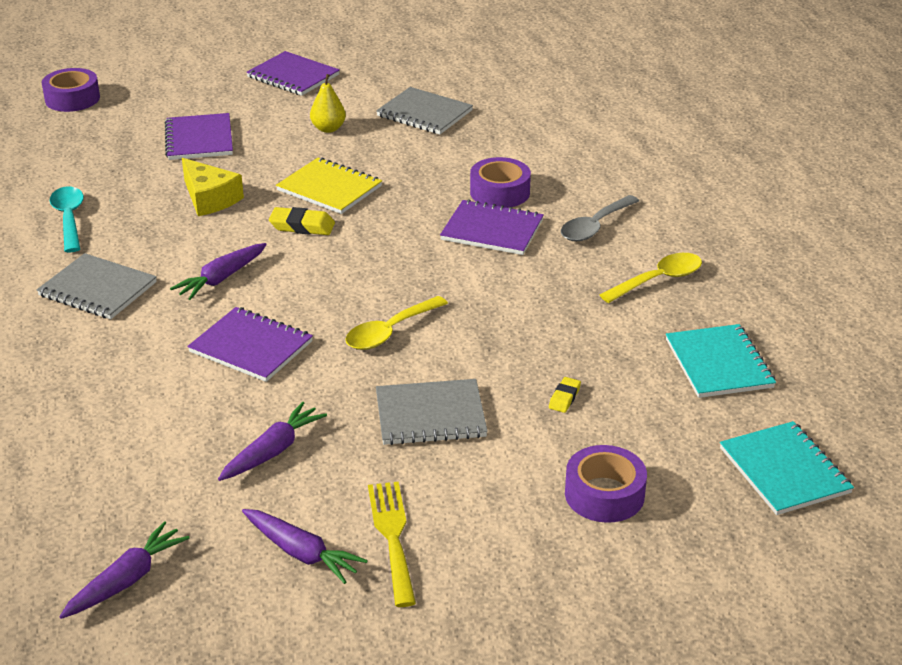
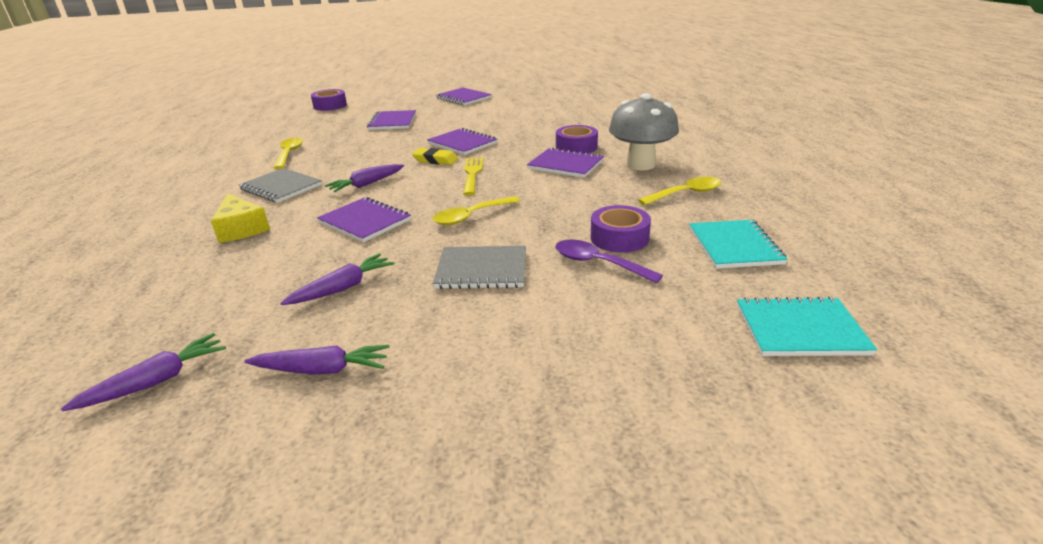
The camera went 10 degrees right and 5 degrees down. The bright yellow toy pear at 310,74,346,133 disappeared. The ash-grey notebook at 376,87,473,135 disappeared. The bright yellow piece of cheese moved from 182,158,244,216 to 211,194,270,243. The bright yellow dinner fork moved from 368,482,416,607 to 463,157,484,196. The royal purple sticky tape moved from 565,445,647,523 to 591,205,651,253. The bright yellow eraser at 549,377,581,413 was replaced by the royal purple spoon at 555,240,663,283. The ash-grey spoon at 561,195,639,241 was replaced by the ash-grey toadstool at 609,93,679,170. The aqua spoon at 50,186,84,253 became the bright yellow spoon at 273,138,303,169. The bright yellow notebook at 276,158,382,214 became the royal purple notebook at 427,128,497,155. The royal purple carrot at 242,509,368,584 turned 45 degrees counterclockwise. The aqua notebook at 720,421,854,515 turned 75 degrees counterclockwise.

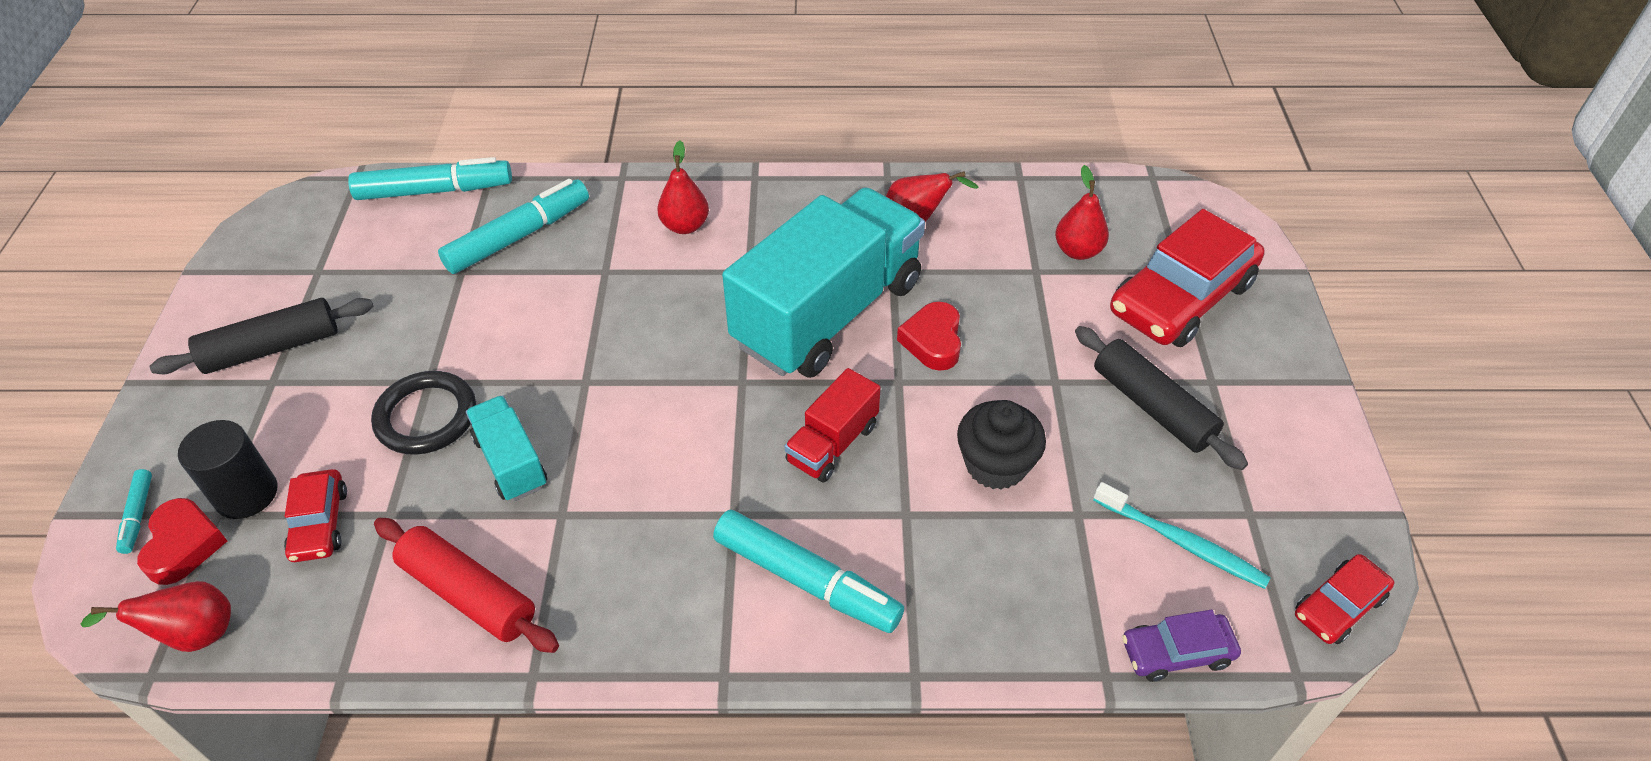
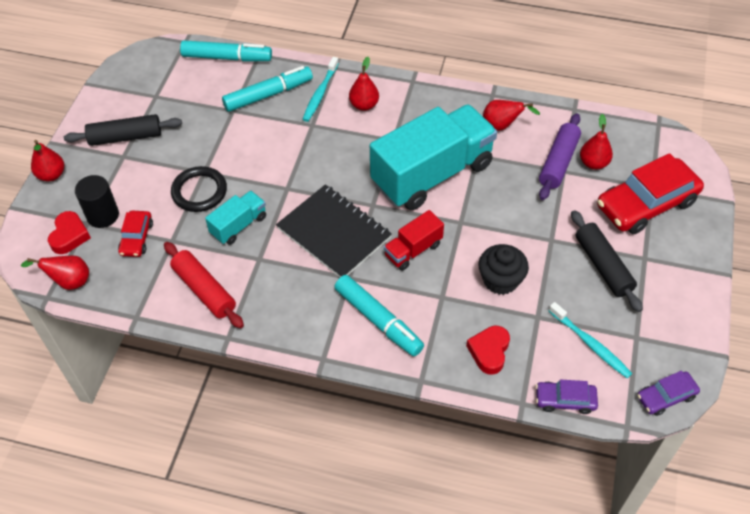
The camera went 15 degrees right and 5 degrees up. The aqua felt pen at 116,469,152,554 disappeared. The crimson toy pear at 31,140,64,181 appeared. The black notebook at 276,184,392,277 appeared. The aqua dental brush at 302,57,339,122 appeared. The royal purple pastry roller at 539,113,581,200 appeared. The crimson heart moved from 897,302,961,371 to 466,326,510,375. The crimson toy car at 1295,554,1394,644 became the royal purple toy car at 637,371,700,416. The aqua truck at 466,395,547,501 turned 60 degrees clockwise.

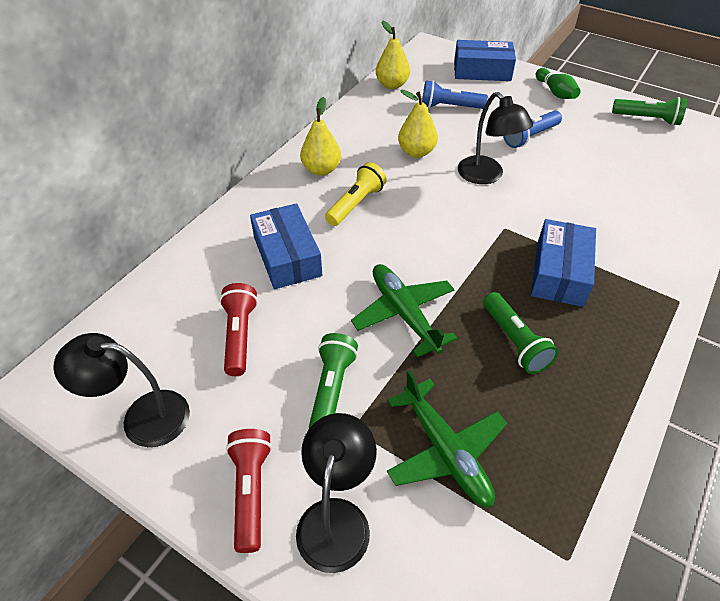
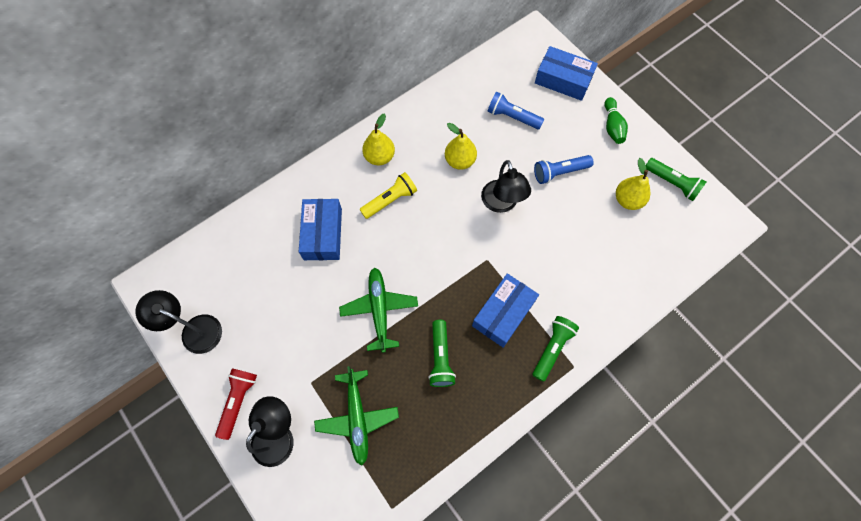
The camera went 20 degrees right and 20 degrees up. The crimson torch at 220,283,258,376 disappeared. The green torch moved from 309,333,358,428 to 533,316,579,382. The bright yellow toy pear moved from 376,20,410,89 to 616,158,651,210.

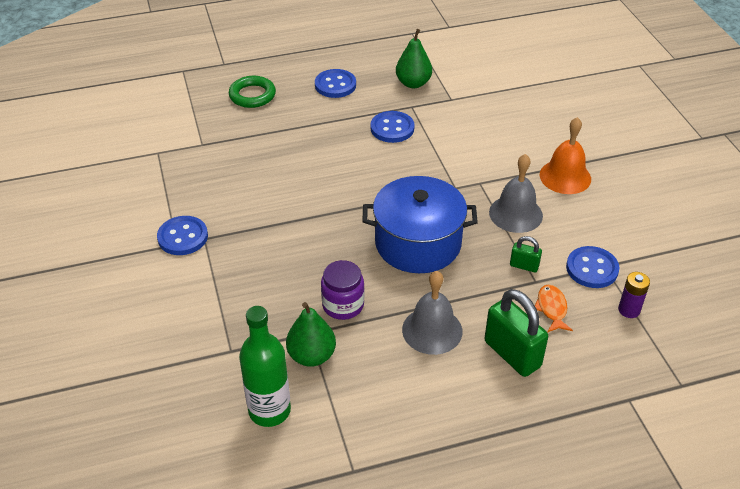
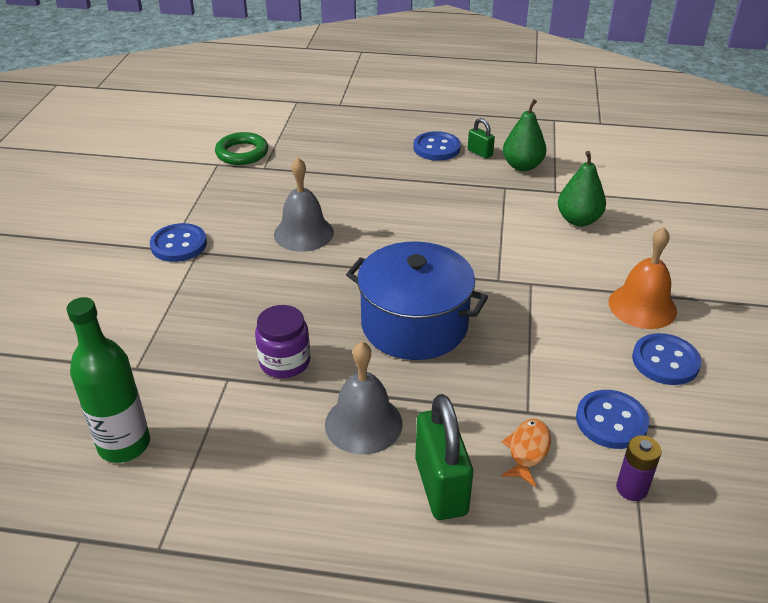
The camera went 25 degrees right and 5 degrees down. The green ring moved from 229,76,276,108 to 215,132,268,165. The green toy pear moved from 286,302,336,367 to 558,151,606,226. The royal blue button moved from 371,111,414,143 to 632,333,701,385. The ash-grey hand bell moved from 489,154,543,233 to 274,158,334,252. The green lock moved from 510,236,542,272 to 468,118,495,159.

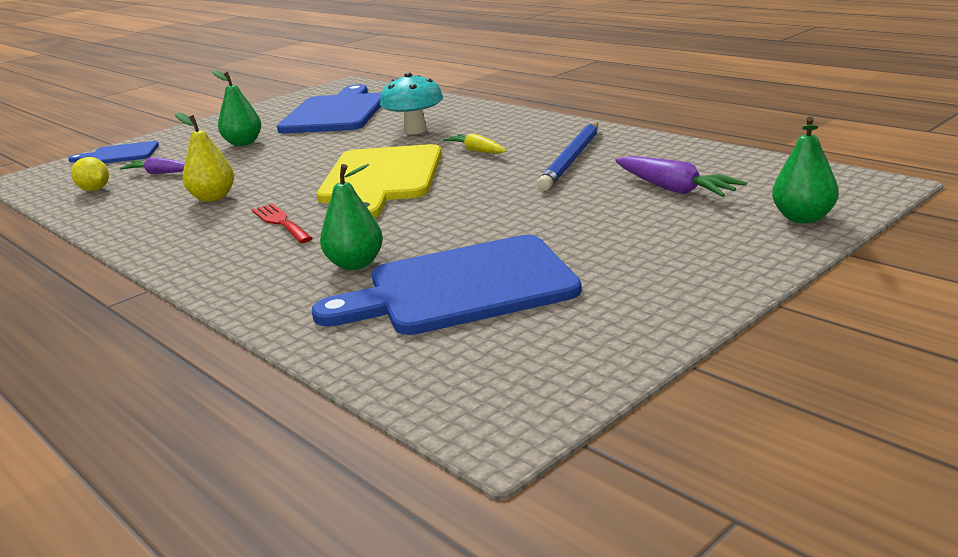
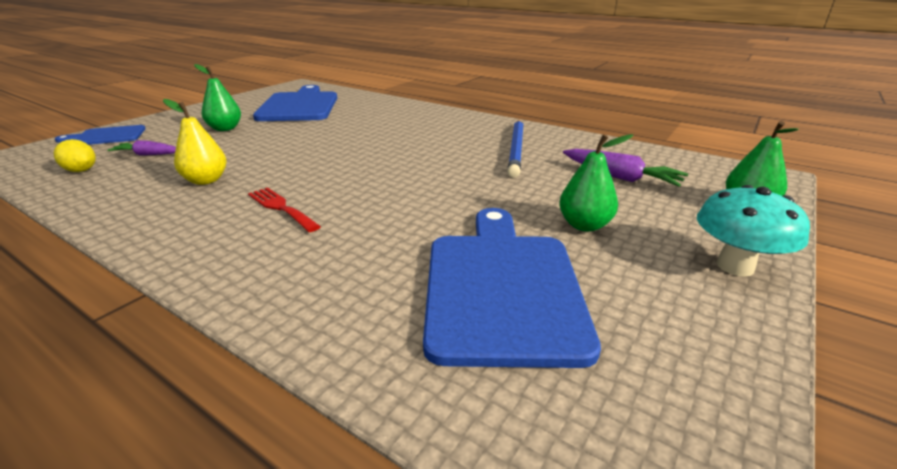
The camera went 15 degrees left and 5 degrees up. The bright yellow cutting board at 317,144,442,219 disappeared. The bright yellow carrot at 443,133,506,154 disappeared. The green toy pear moved from 320,164,383,270 to 559,134,633,232. The aqua toadstool moved from 380,73,443,135 to 697,185,810,277. The royal blue cutting board at 312,235,582,335 turned 120 degrees clockwise.

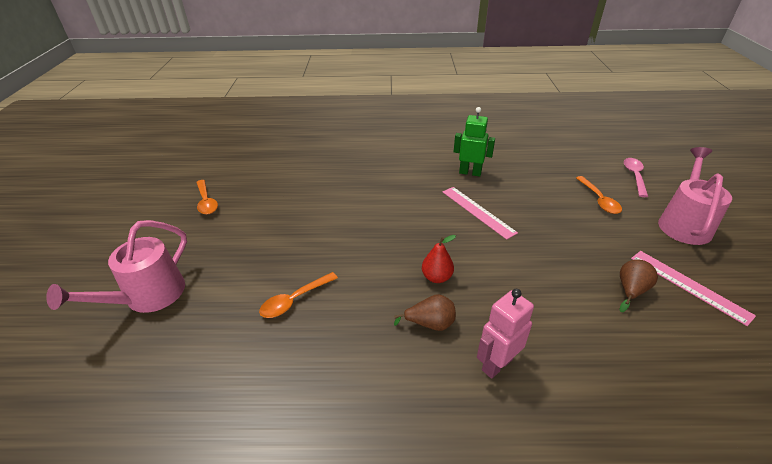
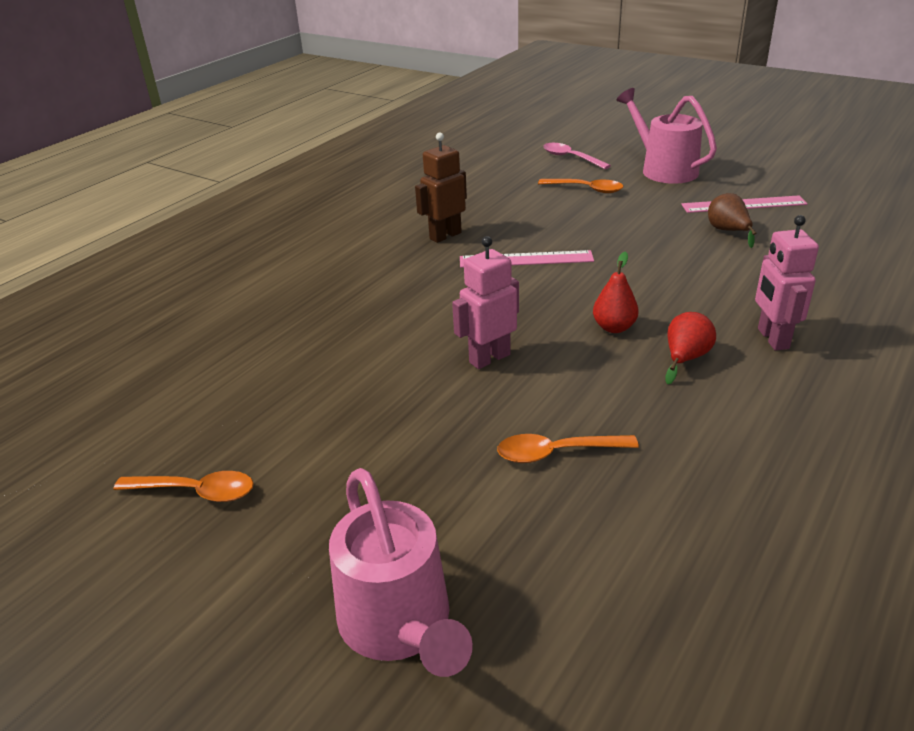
The camera went 55 degrees left and 5 degrees down. The rose-pink toy robot at 452,236,519,369 appeared. The russet toy pear at 394,294,456,331 became the crimson toy pear at 666,312,716,384. The green toy robot at 454,107,495,176 became the russet toy robot at 415,132,467,243. The bright orange spoon at 259,272,338,318 turned 90 degrees clockwise.

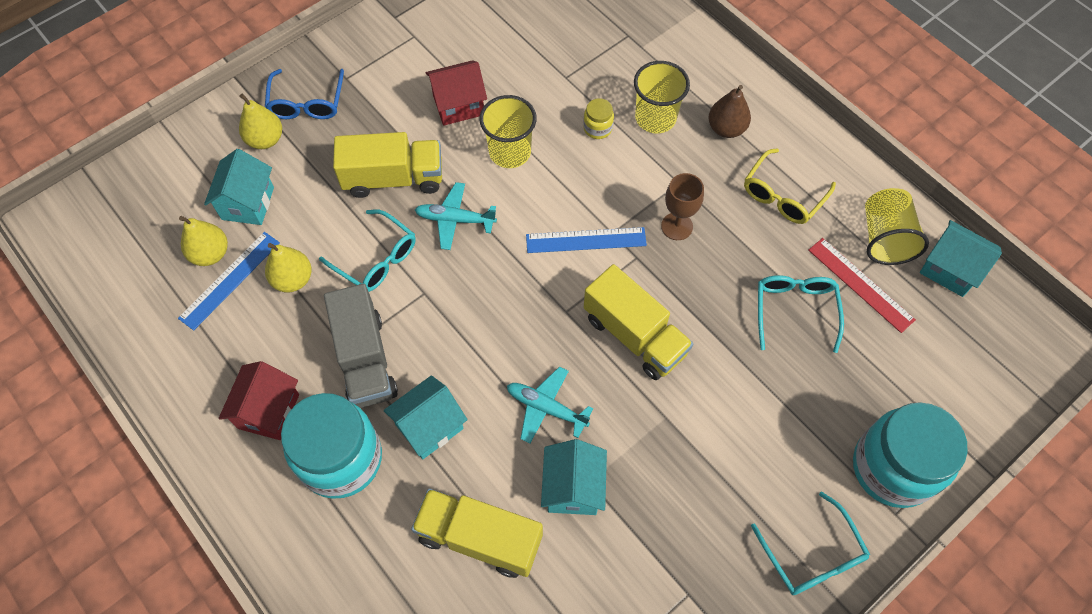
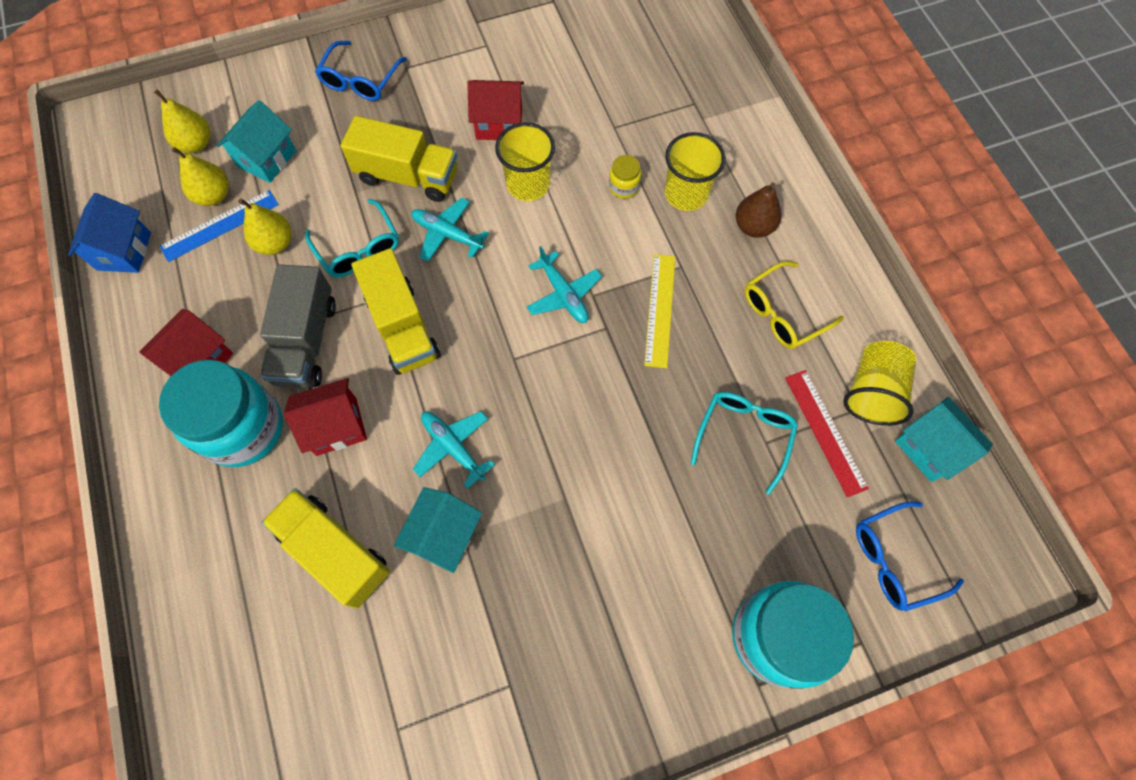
The camera went 20 degrees right and 5 degrees up. The aqua eyeglasses at 751,491,870,595 disappeared. The royal blue toy house at 68,193,151,273 appeared. The royal blue eyeglasses at 856,502,964,611 appeared. The bright yellow toy pear moved from 239,94,282,149 to 154,89,210,153. The bright yellow truck moved from 584,264,693,380 to 351,248,441,375. The royal blue ruler at 526,227,647,253 was replaced by the aqua plane at 527,246,602,323. The russet wine glass at 661,173,704,240 was replaced by the bright yellow ruler at 644,254,675,368. The aqua toy house at 384,375,468,459 became the crimson toy house at 284,378,367,456.

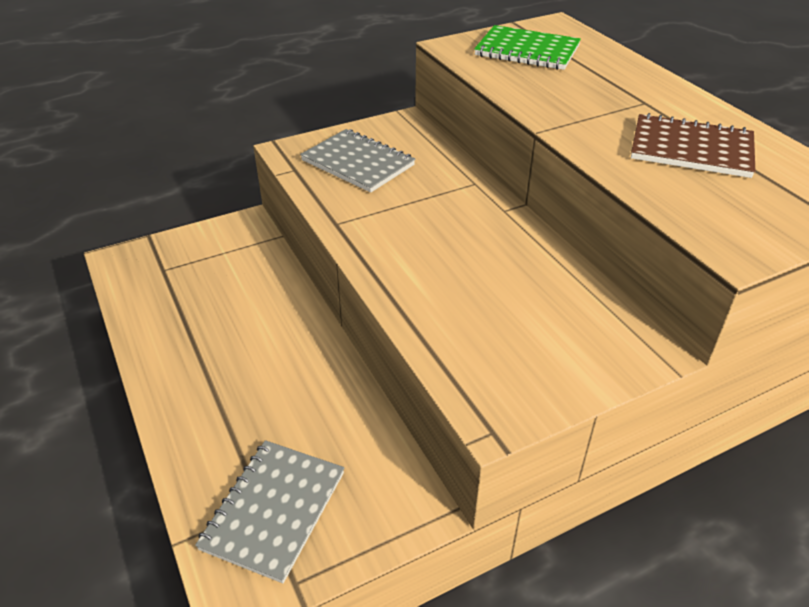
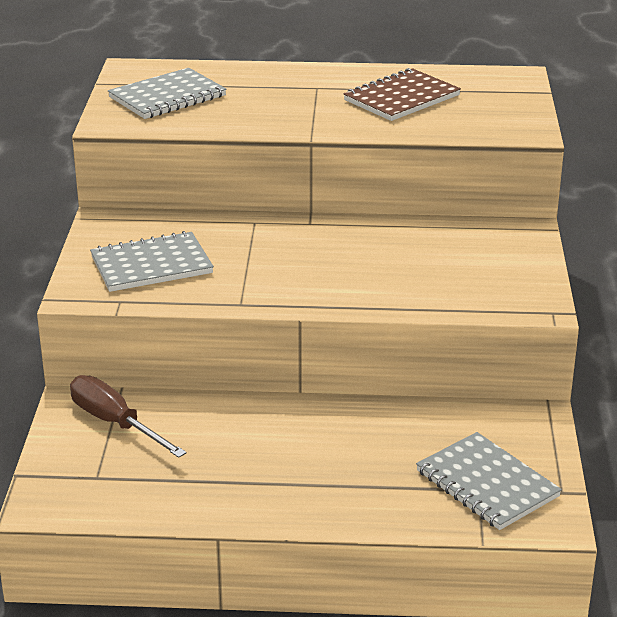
The camera went 60 degrees left and 10 degrees down. The russet hand screwdriver at 70,375,187,458 appeared. The green notebook at 474,25,581,70 became the ash-grey notebook at 108,68,227,119.

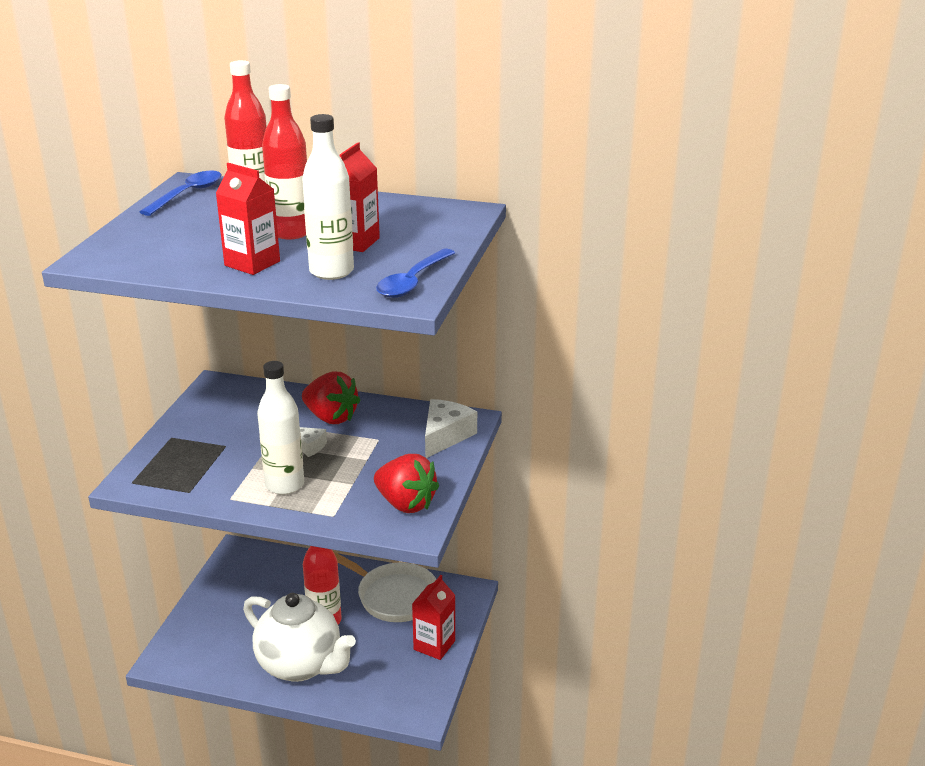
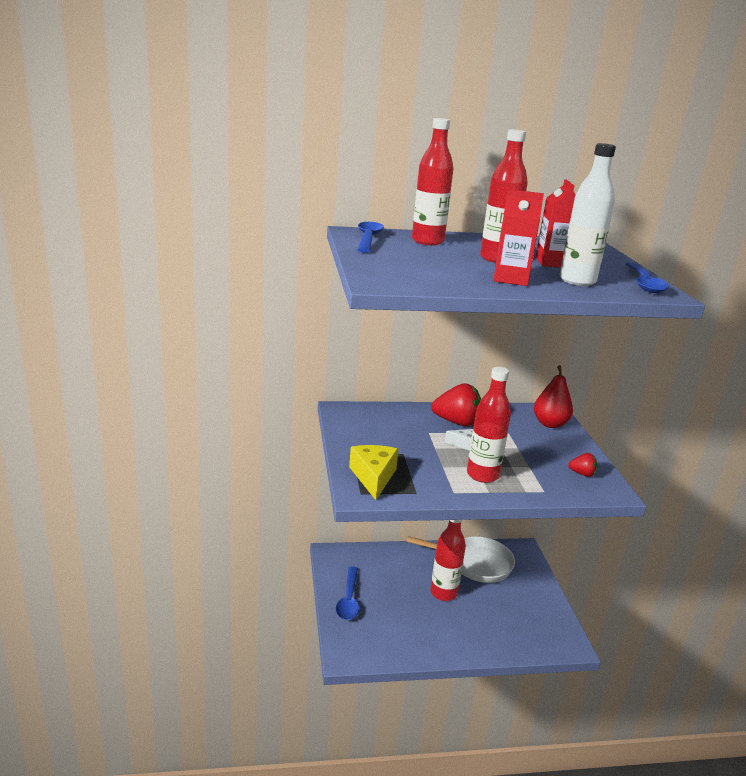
The camera went 25 degrees left and 5 degrees down. The white teapot at 243,593,356,682 disappeared. The crimson milk carton at 412,575,455,660 disappeared. The royal blue spoon at 336,567,359,620 appeared. The bright yellow piece of cheese at 349,445,399,500 appeared. The white piece of cheese at 425,399,477,458 was replaced by the crimson toy pear at 534,365,573,428. The white drink bottle at 257,361,304,495 became the crimson drink bottle at 467,367,511,483. The crimson berry at 374,454,439,513 changed to 0.51 times the size.

